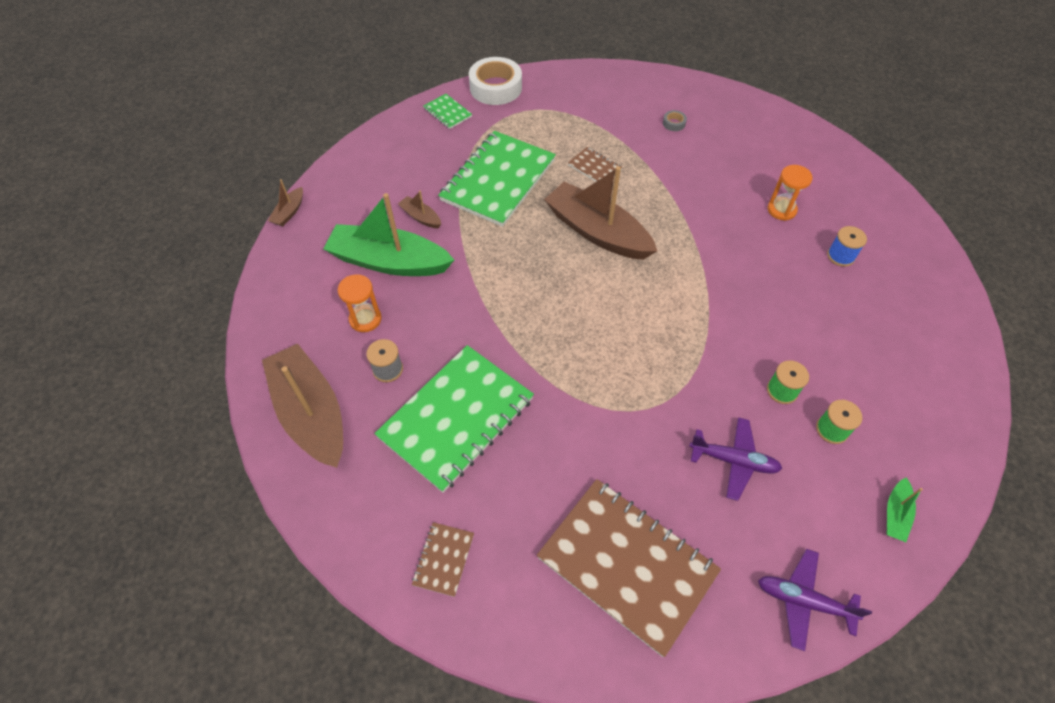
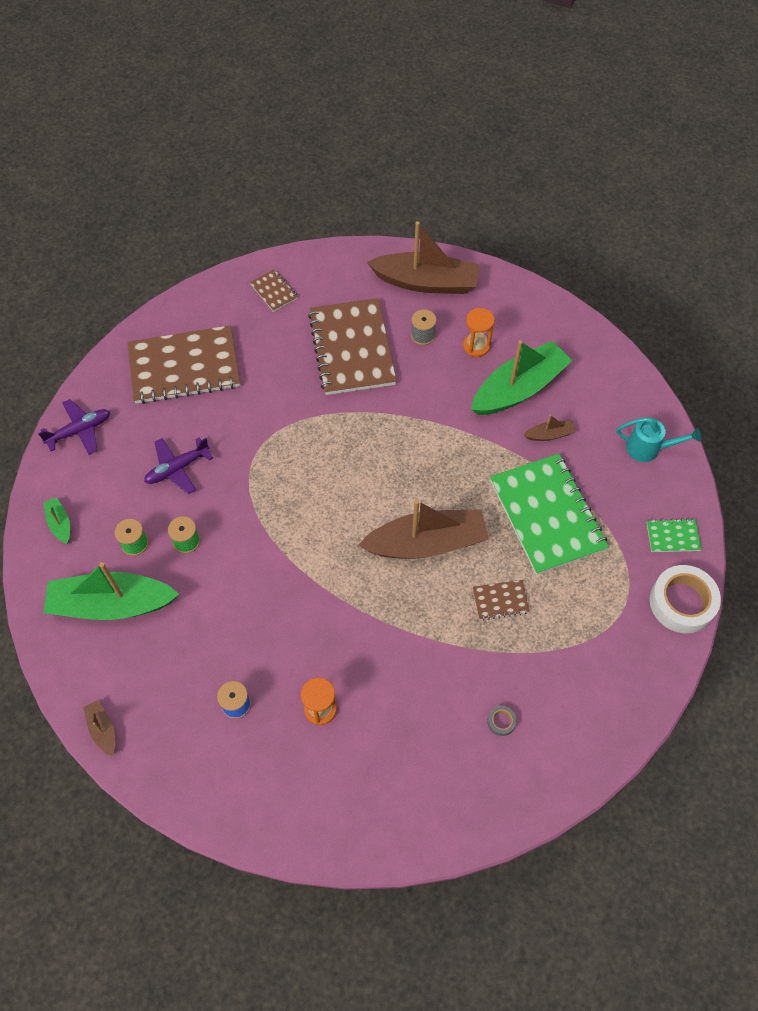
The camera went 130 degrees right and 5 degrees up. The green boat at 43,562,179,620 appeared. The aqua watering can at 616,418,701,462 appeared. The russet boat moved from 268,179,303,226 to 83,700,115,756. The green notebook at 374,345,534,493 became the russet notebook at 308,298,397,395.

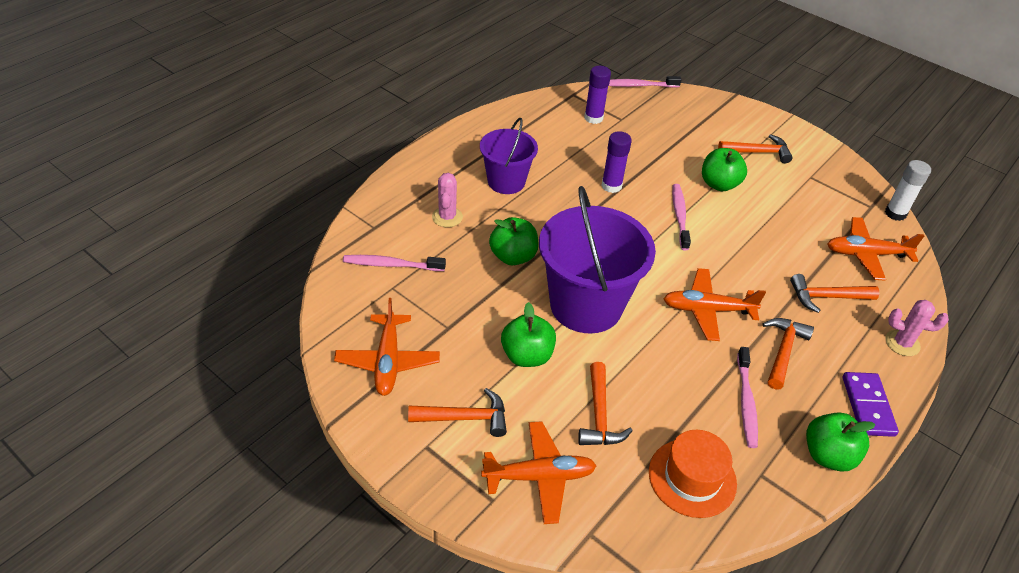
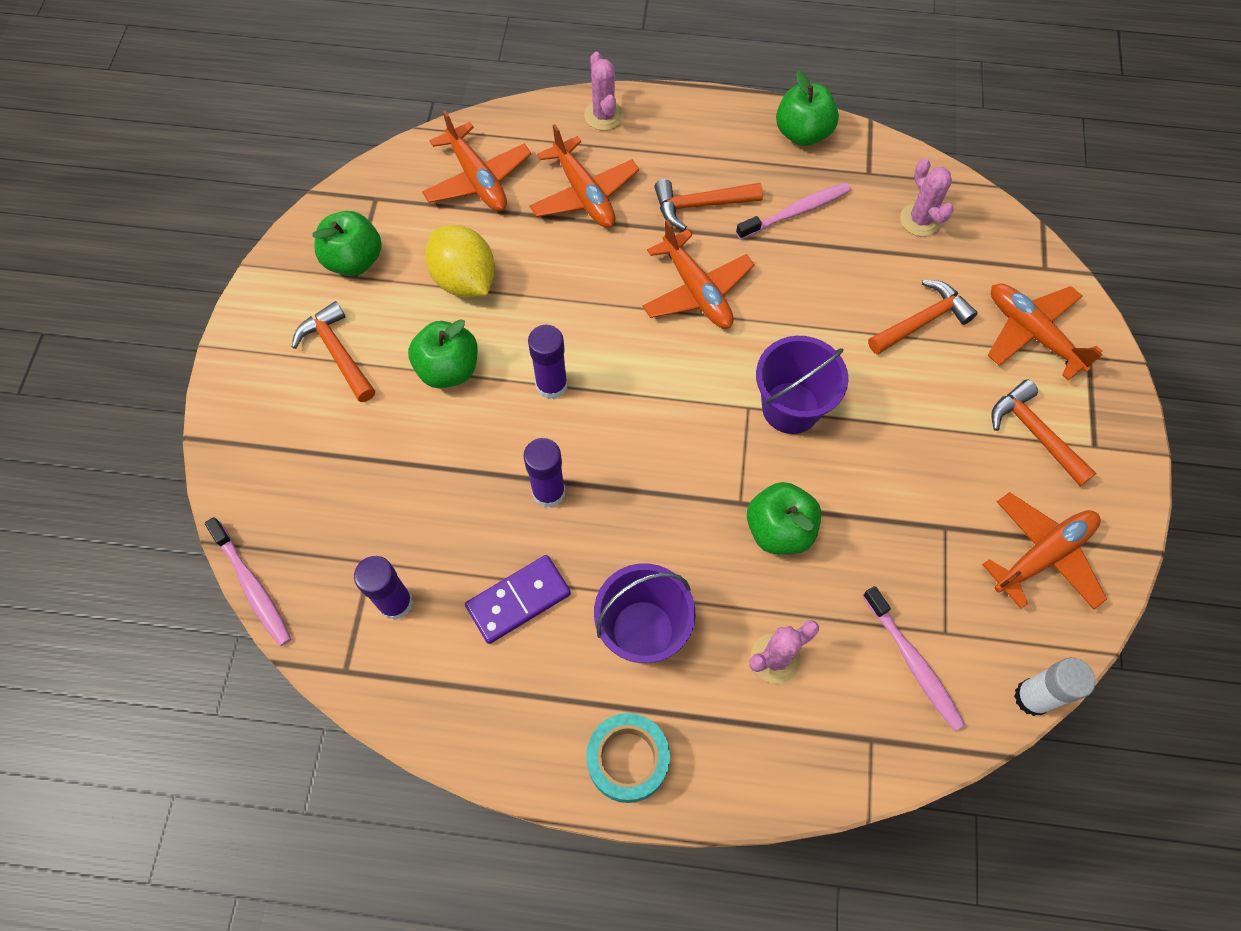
The camera went 120 degrees left and 20 degrees up. The bright yellow lemon at 425,225,495,297 appeared. The aqua sticky tape at 586,713,670,803 appeared. The green apple moved from 501,302,556,367 to 313,211,382,276. The royal purple domino piece moved from 843,372,899,437 to 465,555,571,644. The white glue stick moved from 885,160,931,221 to 1014,658,1096,716. The bright orange tall hat at 649,430,737,518 was replaced by the rose-pink cactus at 900,158,954,236. The rose-pink dental brush at 672,184,691,251 was replaced by the royal purple glue stick at 528,325,568,399. The bright orange carpenter's hammer at 790,274,879,313 was replaced by the bright orange plane at 530,124,639,228. The royal purple sand bucket at 539,186,656,334 changed to 0.60 times the size.

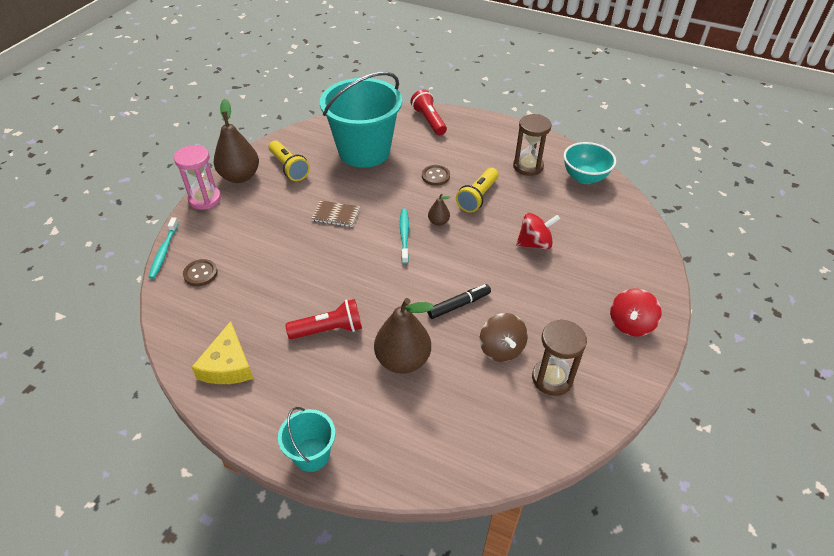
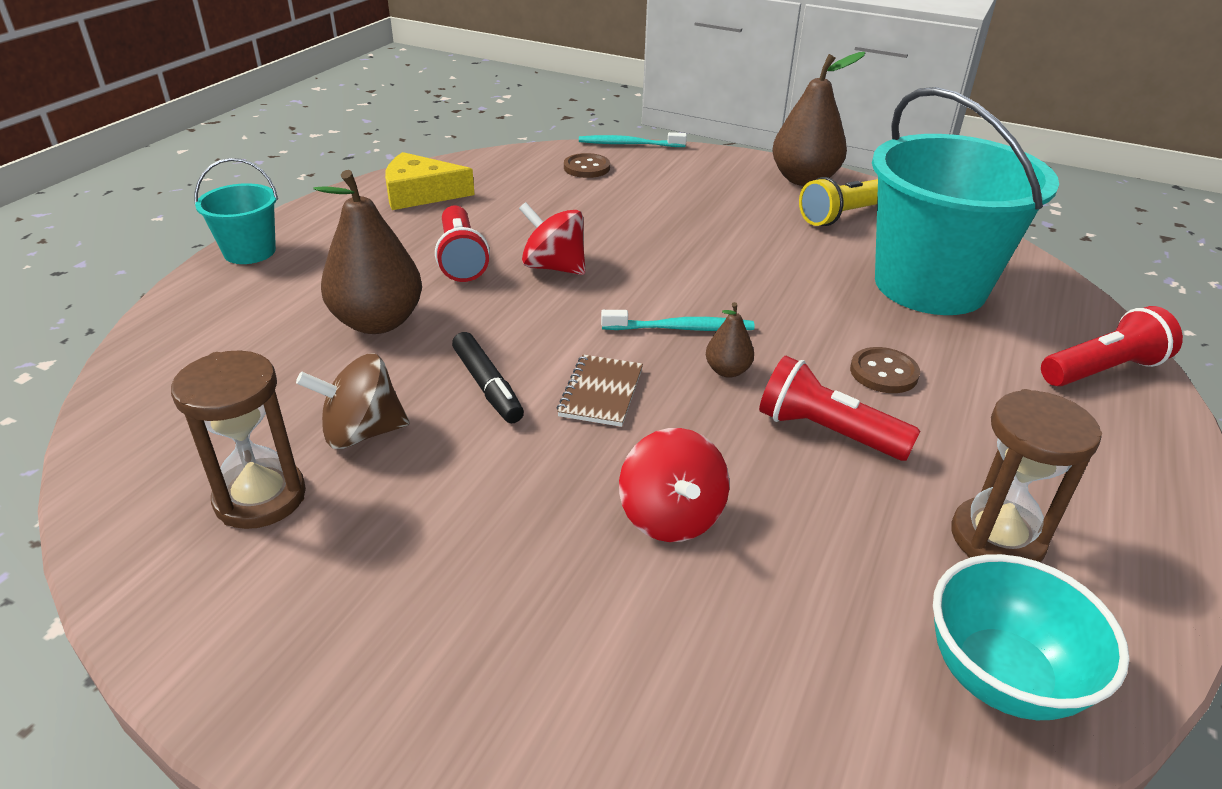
The camera went 90 degrees right and 10 degrees down. The rose-pink hourglass at 174,145,221,210 disappeared. The russet notebook moved from 311,200,360,227 to 557,354,643,427. The crimson whirligig moved from 610,288,662,337 to 519,202,586,275. The bright yellow torch at 456,168,498,213 became the crimson torch at 759,356,920,461.

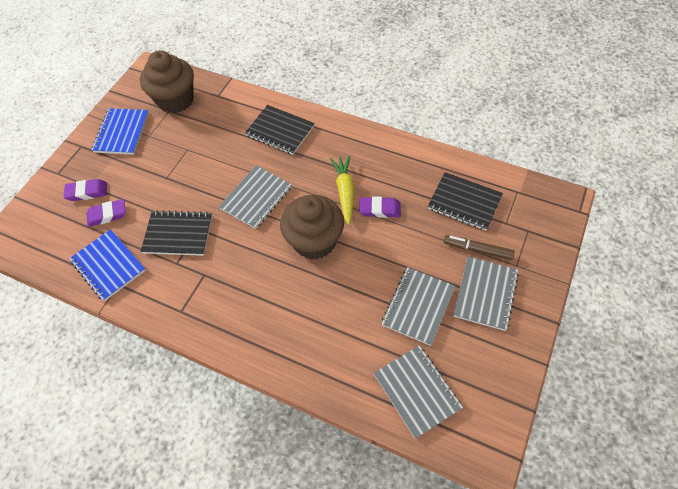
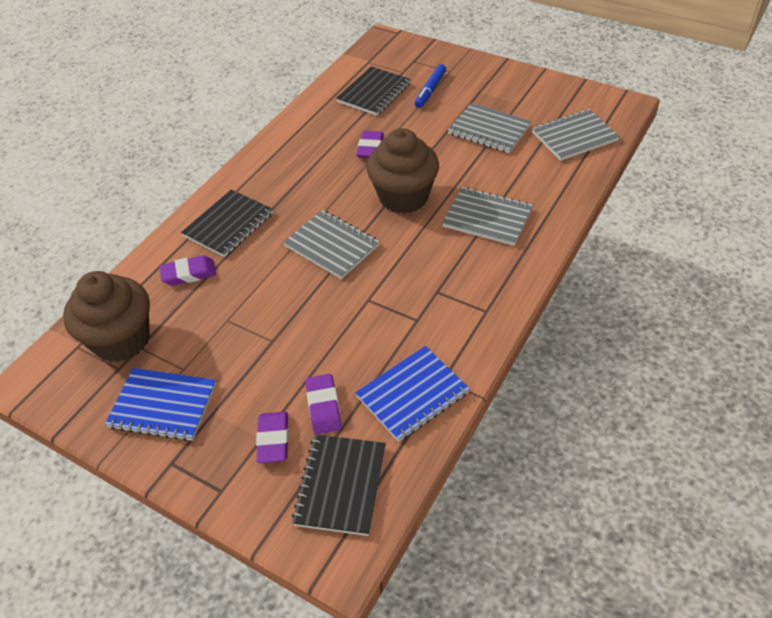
The camera went 85 degrees left and 10 degrees down. The bright yellow carrot at 330,156,354,225 disappeared. The royal purple eraser at 159,255,216,286 appeared. The black notebook moved from 141,210,212,256 to 292,434,386,536. The ash-grey notebook moved from 454,257,519,331 to 442,187,533,246. The russet felt pen at 444,235,515,260 became the royal blue felt pen at 415,64,446,108.

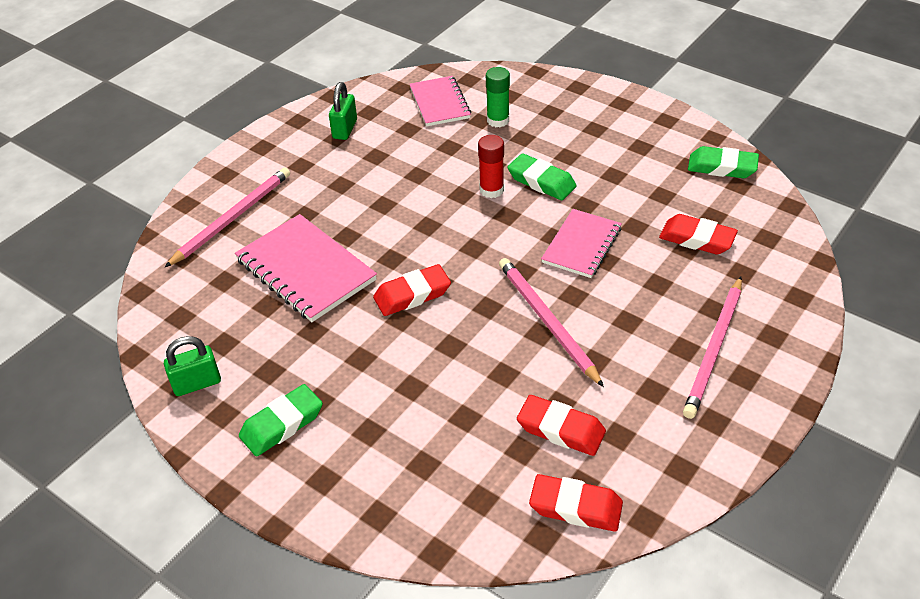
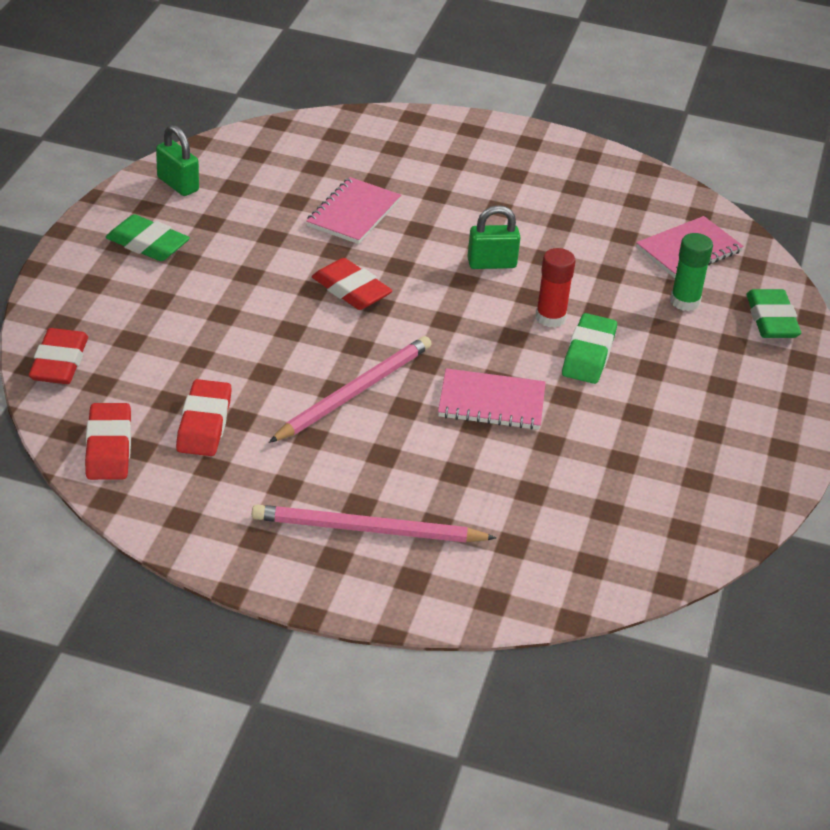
The camera went 65 degrees right and 5 degrees down. The rose-pink wooden pencil at 164,167,290,268 disappeared. The green lock moved from 329,82,357,140 to 467,205,521,269. The crimson eraser moved from 659,214,738,255 to 29,328,88,384. The green eraser moved from 688,146,759,178 to 746,289,801,338. The rose-pink notebook at 235,214,377,322 changed to 0.66 times the size.

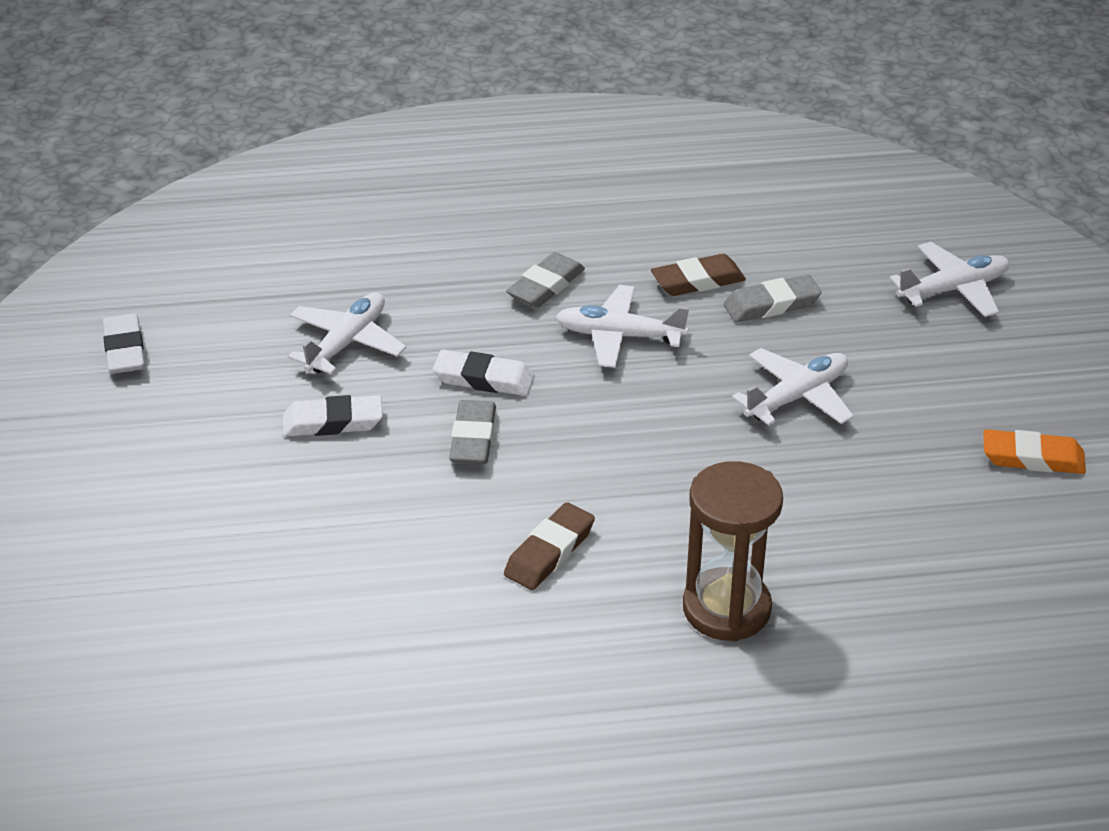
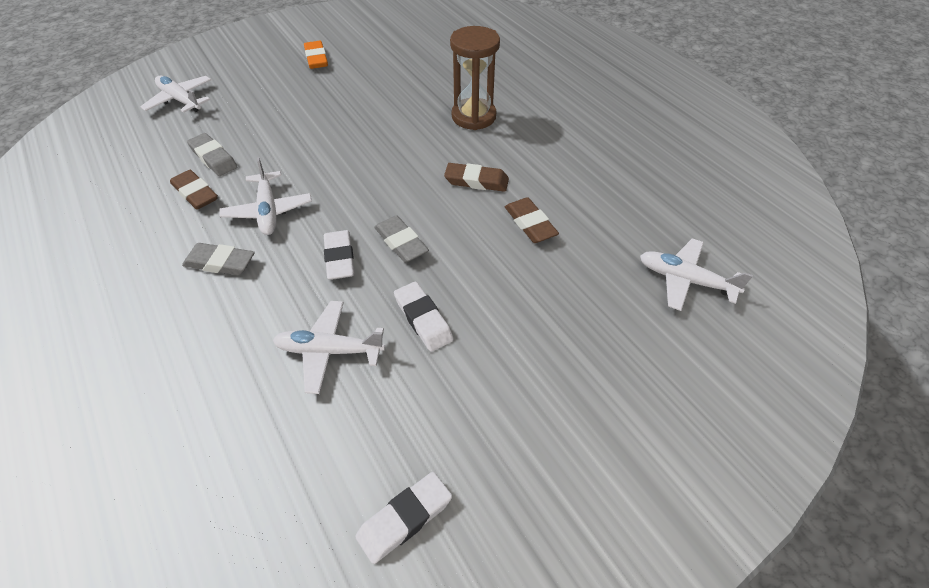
The camera went 115 degrees left and 10 degrees up. The russet eraser at 505,197,559,243 appeared. The white plane moved from 732,348,854,425 to 640,239,753,311. The ash-grey eraser at 449,400,496,464 turned 75 degrees clockwise.

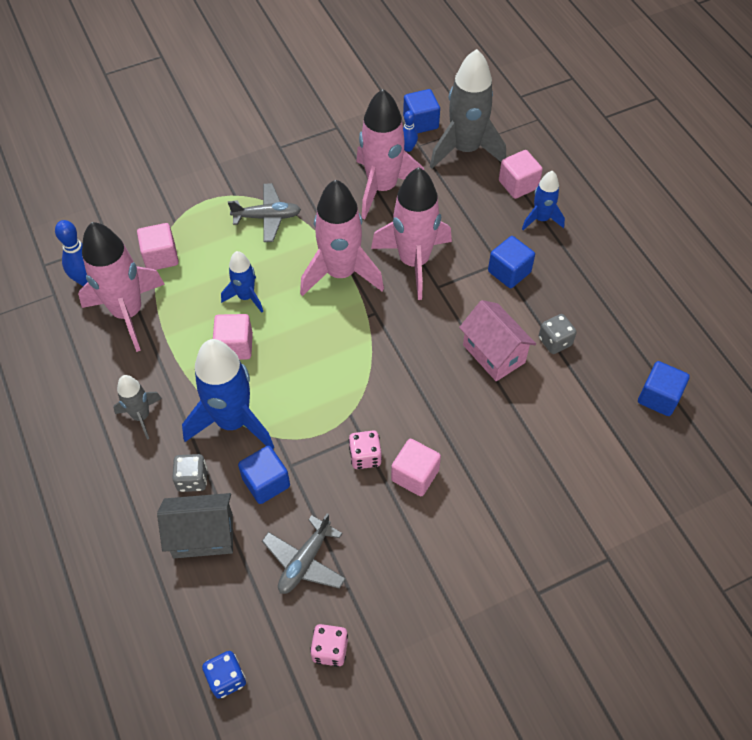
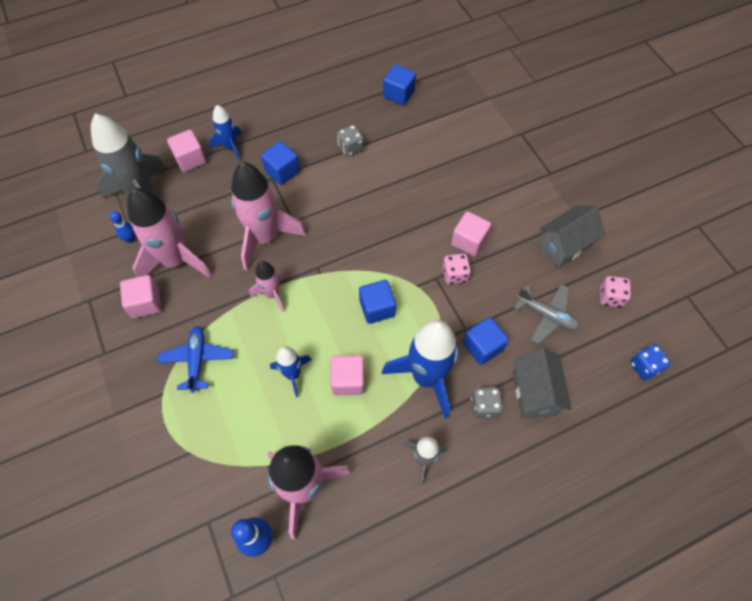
The camera went 90 degrees left and 5 degrees up. The rose-pink toy house at 459,300,536,381 disappeared. The ash-grey toy house at 538,205,605,268 appeared. The rose-pink solid cube moved from 137,223,179,270 to 120,275,162,318. The royal blue solid cube moved from 403,89,440,134 to 359,280,396,324. The ash-grey plane at 228,183,301,242 became the royal blue plane at 157,326,233,393. The rose-pink rocket at 300,179,384,296 changed to 0.53 times the size.

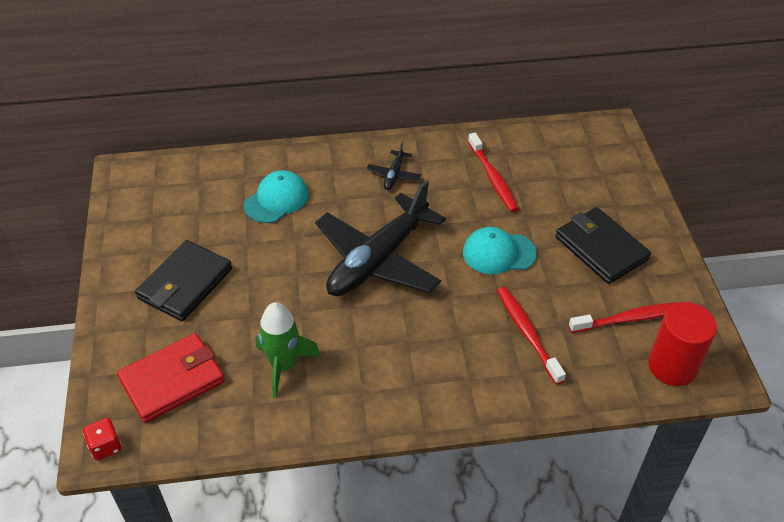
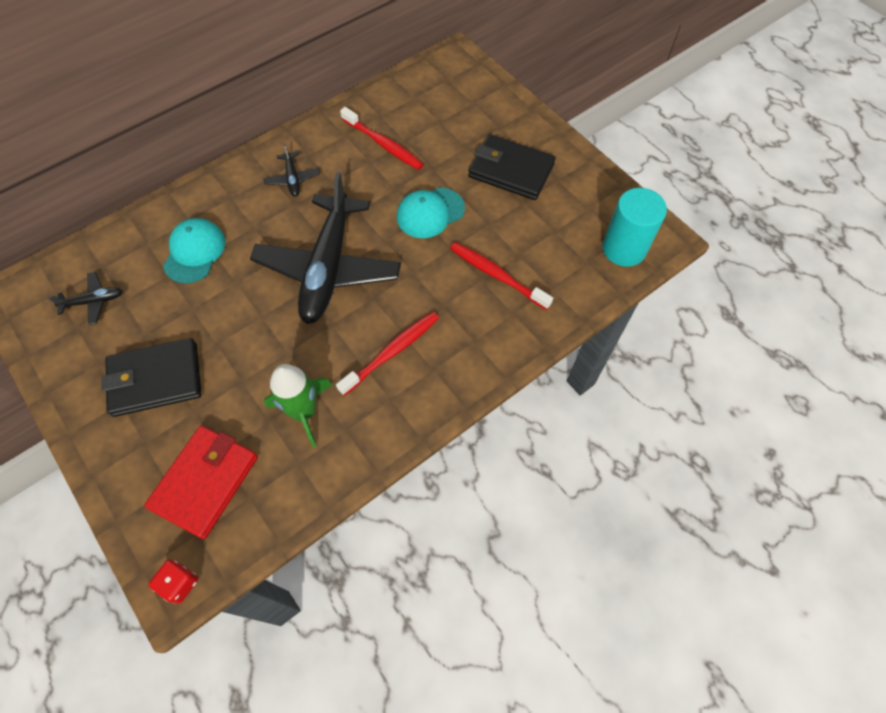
The camera went 30 degrees left and 15 degrees up. The black plane at 48,272,123,325 appeared. The crimson dental brush moved from 569,302,681,333 to 336,312,439,396. The crimson solid cylinder at 648,302,717,386 became the aqua solid cylinder at 603,188,667,267. The black wallet at 135,240,232,321 turned 75 degrees clockwise.

